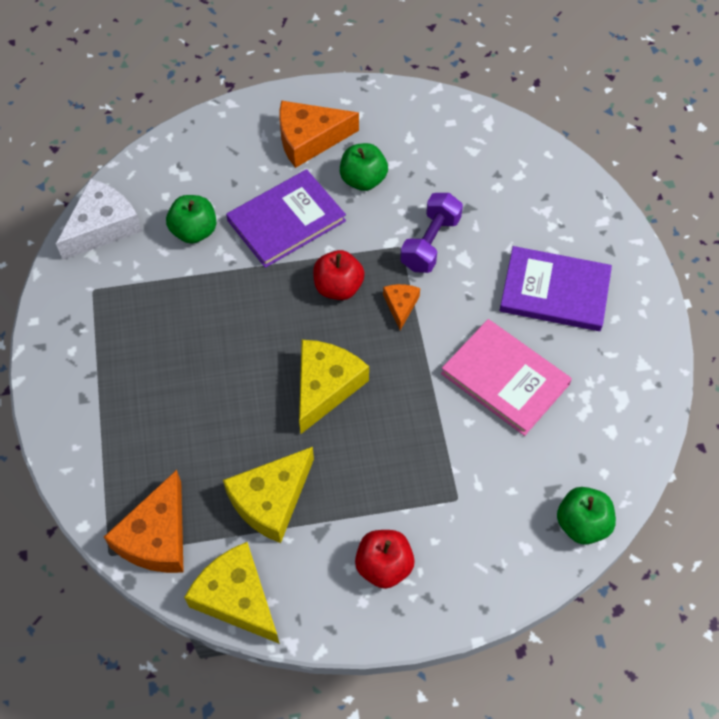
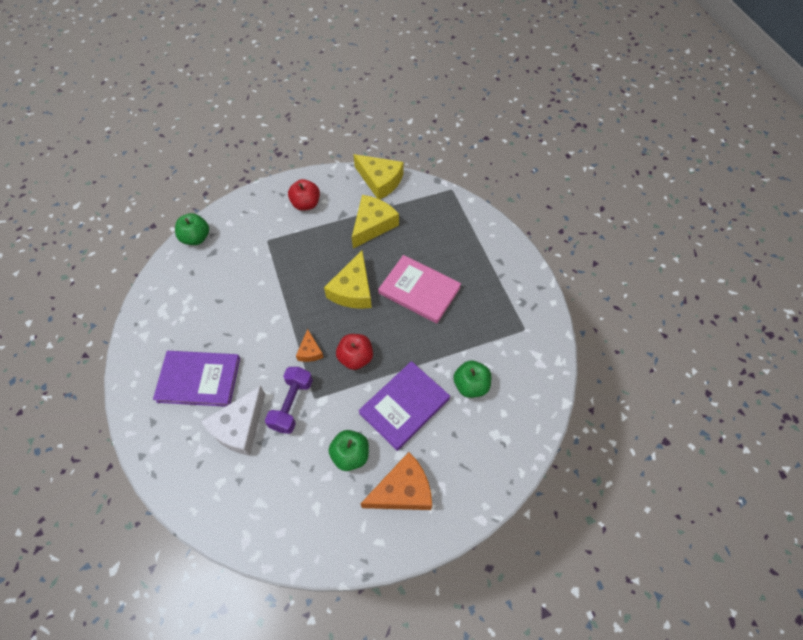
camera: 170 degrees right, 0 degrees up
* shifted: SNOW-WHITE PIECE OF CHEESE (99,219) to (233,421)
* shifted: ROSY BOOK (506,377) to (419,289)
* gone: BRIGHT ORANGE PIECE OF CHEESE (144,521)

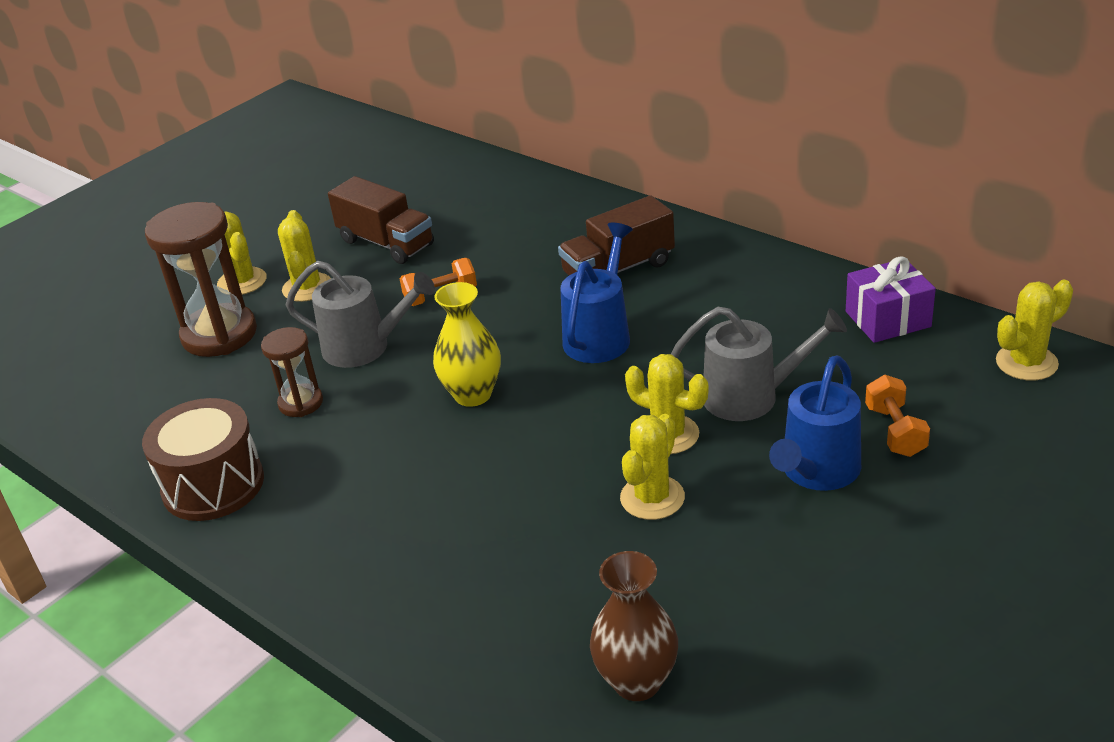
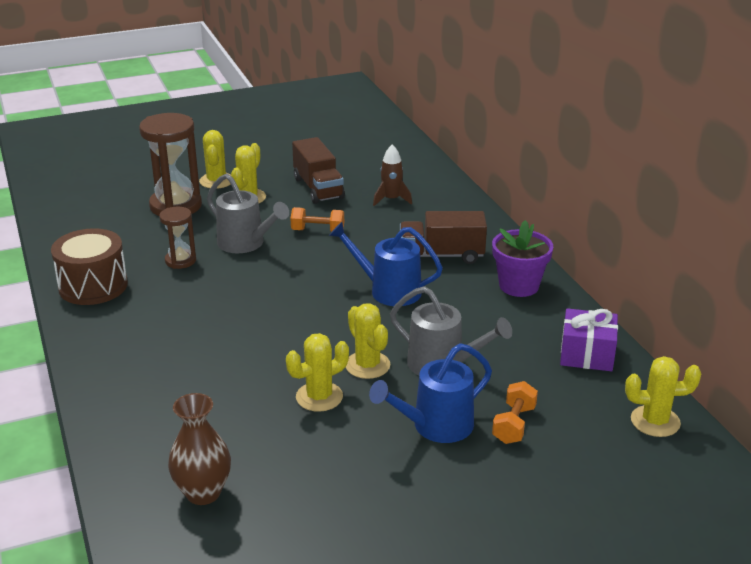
camera: 25 degrees right, 5 degrees down
* rotated: COBALT SPRINKLING CAN (597,293) = (386,264) 120 degrees counterclockwise
* gone: BRIGHT YELLOW TALL VASE (467,344)
* new: DARK BROWN TOY ROCKET (392,175)
* new: ROYAL PURPLE PLANT POT (522,258)

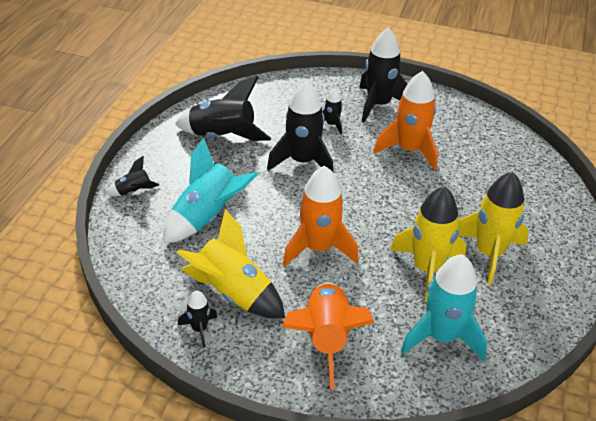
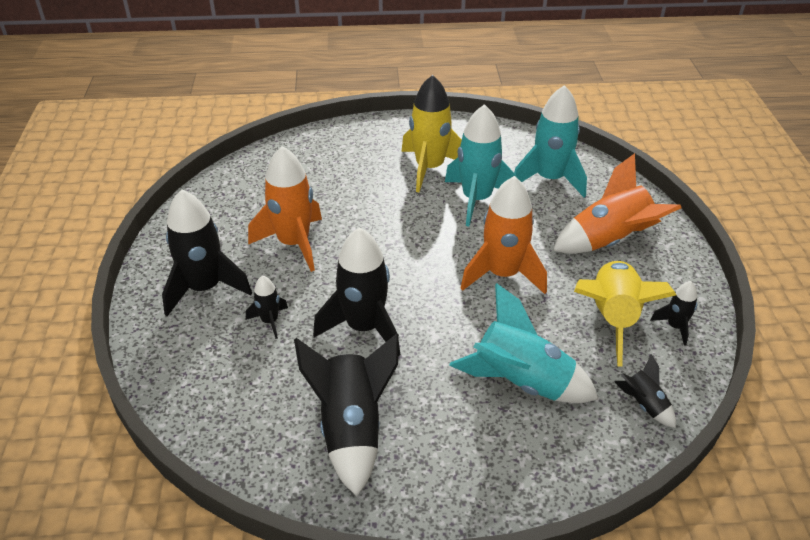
camera: 110 degrees left, 0 degrees up
* shifted: JET-BLACK TOY ROCKET (132,176) to (645,391)
* repainted: BRIGHT YELLOW TOY ROCKET (428,244) to TURQUOISE TOY ROCKET (481,165)

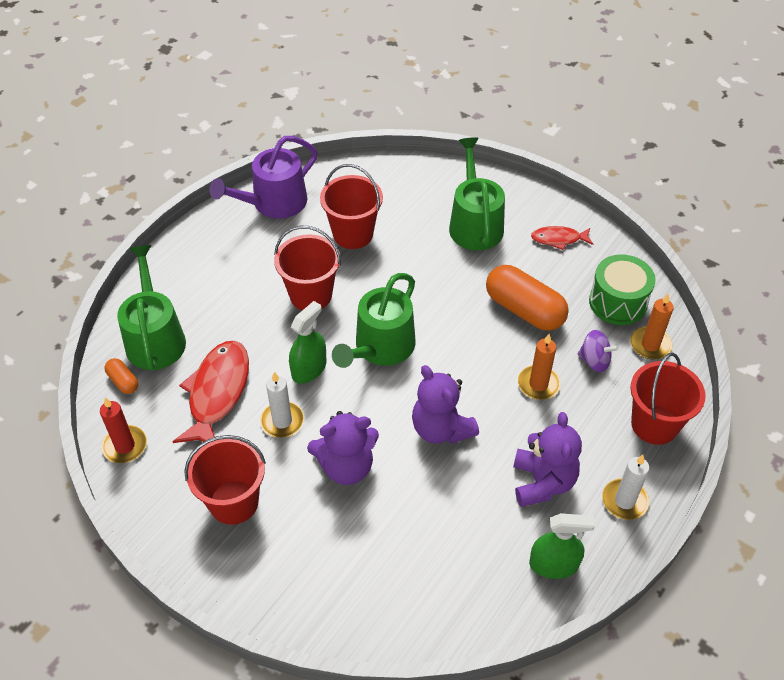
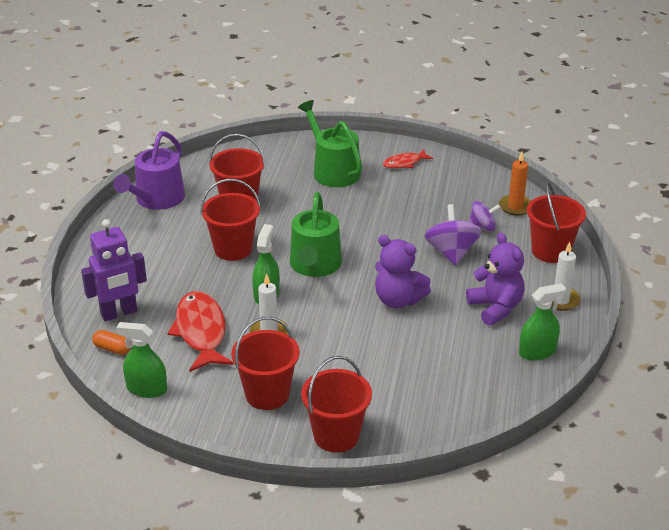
camera: 25 degrees left, 15 degrees down
* swapped: GREEN SPRINKLING CAN (151,307) to ROYAL PURPLE TOY ROBOT (114,270)
* gone: GREEN TOY DRUM (622,289)
* gone: BRIGHT ORANGE CAPSULE (527,298)
* swapped: BRIGHT ORANGE CANDLE (539,367) to ROYAL PURPLE TOY TOP (453,235)
* swapped: SCARLET CANDLE (123,430) to GREEN SPRAY BOTTLE (141,360)
* gone: ROYAL PURPLE TEDDY BEAR (343,448)
* new: SCARLET SAND BUCKET (336,404)

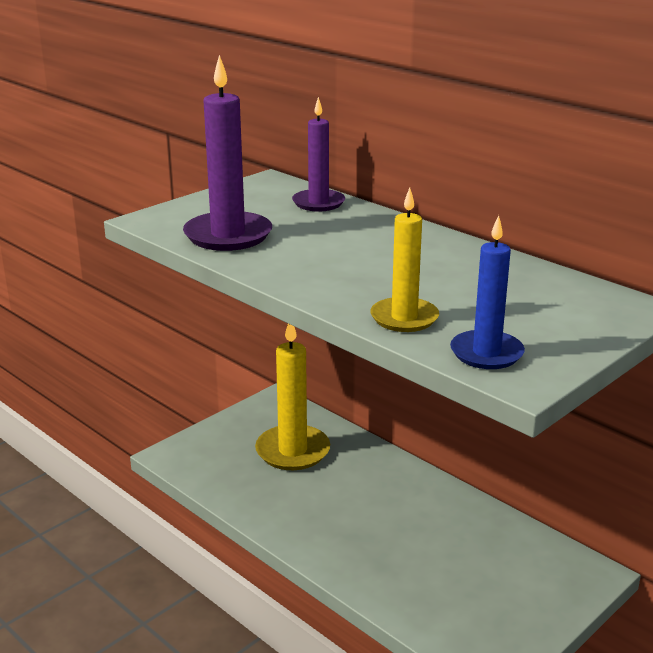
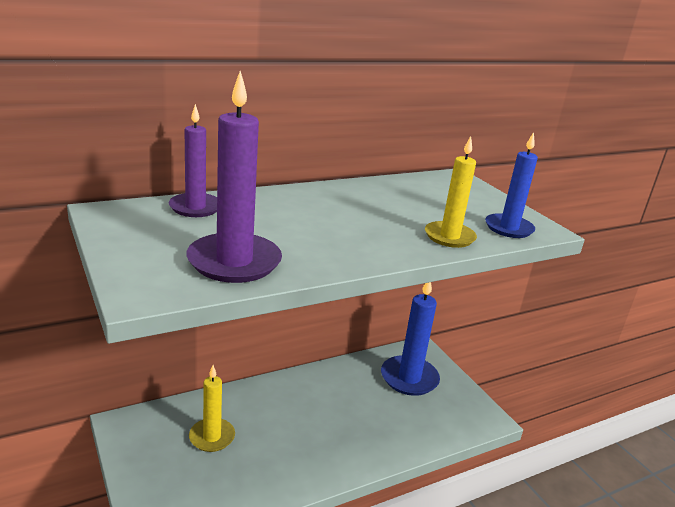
camera: 75 degrees left, 0 degrees up
* scaled: BRIGHT YELLOW CANDLE (292,397) = (212,408) x0.65
* new: COBALT CANDLE (410,339)

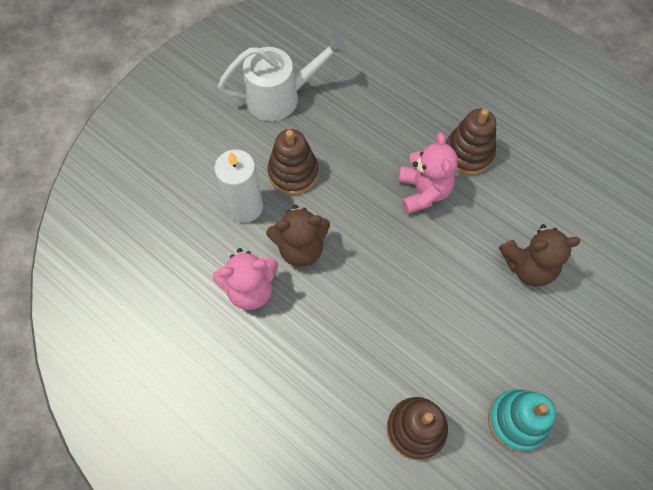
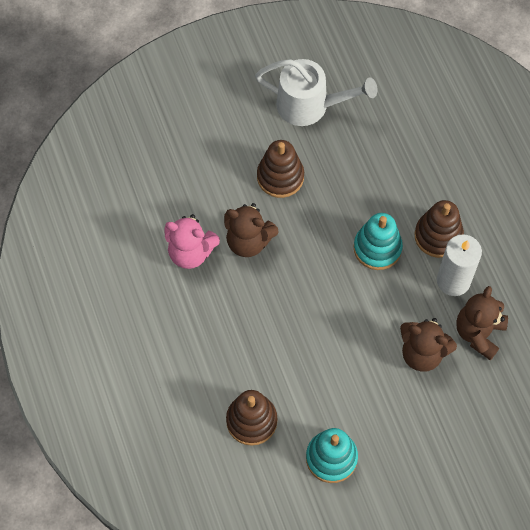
camera: 30 degrees right, 0 degrees up
* swapped: ROSY TEDDY BEAR (428,173) to TURQUOISE STACKING RINGS (378,241)
* shifted: SNOW-WHITE CANDLE (238,186) to (459,265)
* new: DARK BROWN TEDDY BEAR (482,323)

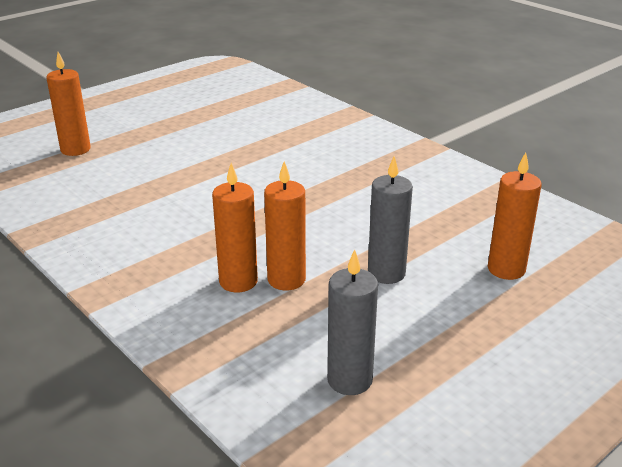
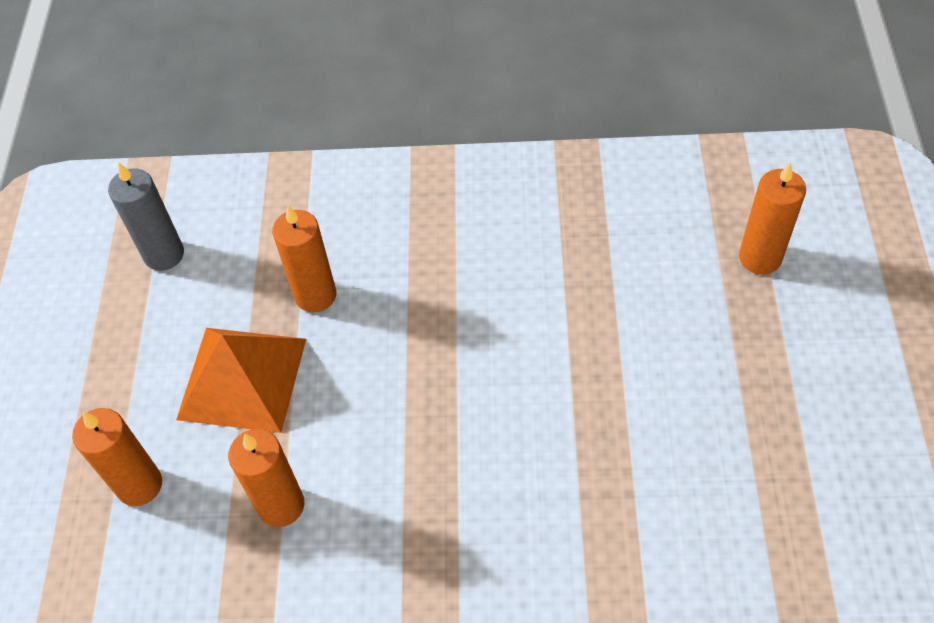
camera: 135 degrees right, 25 degrees up
* swapped: ASH-GREY CANDLE (390,220) to BRIGHT ORANGE PYRAMID (241,380)
* shifted: BRIGHT ORANGE CANDLE (235,227) to (266,478)

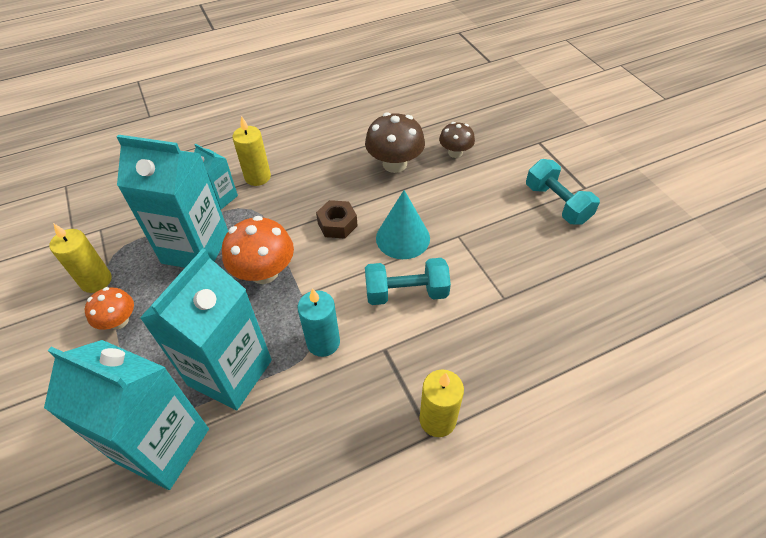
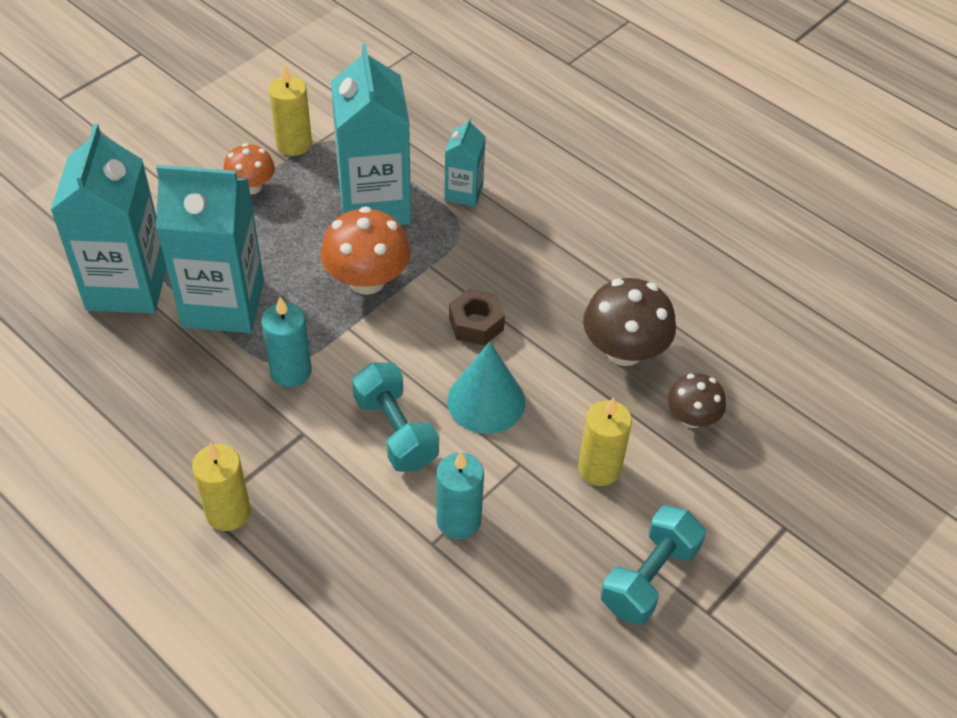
camera: 65 degrees right, 0 degrees up
* shifted: BRIGHT YELLOW CANDLE (251,151) to (605,441)
* new: TURQUOISE CANDLE (460,495)

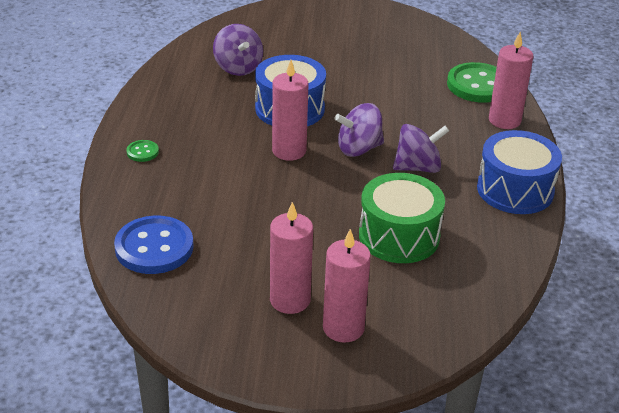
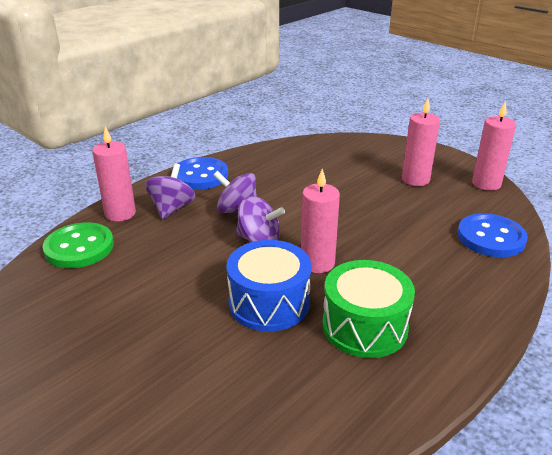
camera: 140 degrees left, 5 degrees down
* shifted: ROYAL PURPLE TOY TOP (238,50) to (170,191)
* swapped: COBALT TOY DRUM (519,172) to COBALT BUTTON (202,173)
* gone: GREEN BUTTON (142,151)
* shifted: GREEN TOY DRUM (402,218) to (368,309)
* shifted: ROSY CANDLE (347,286) to (494,146)

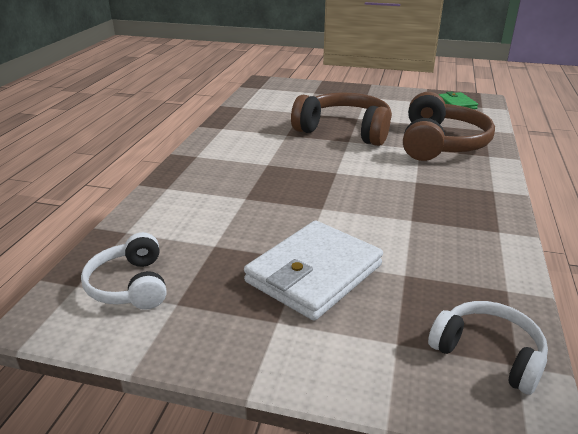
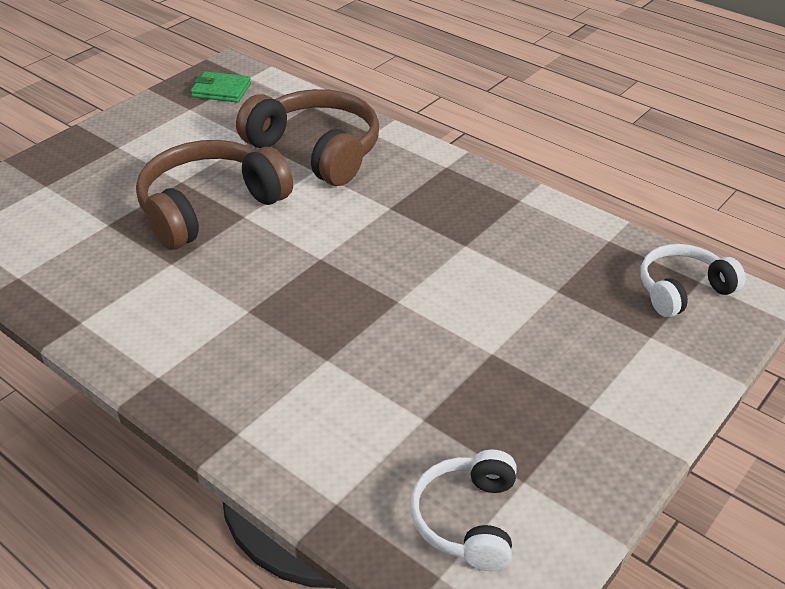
camera: 65 degrees left, 10 degrees up
* gone: SNOW-WHITE WALLET (313,270)
* rotated: SNOW-WHITE HEADSET (123,271) = (464,510) 90 degrees clockwise

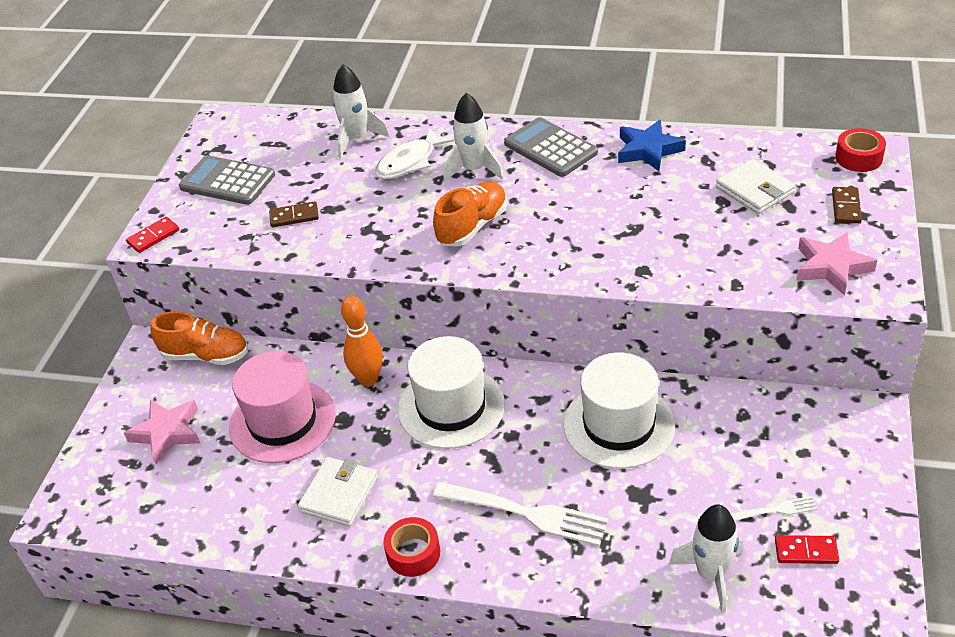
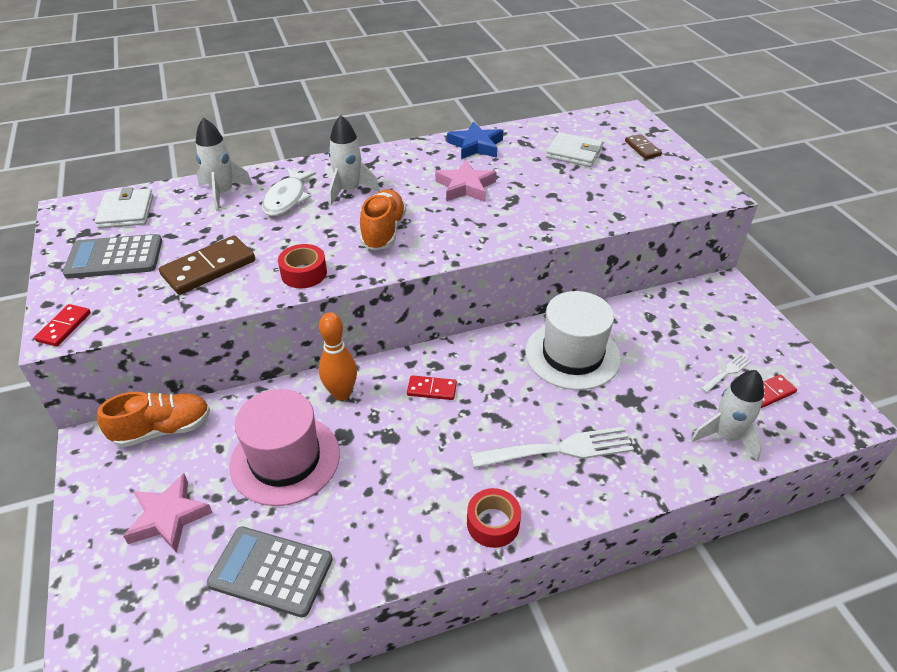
camera: 35 degrees left, 0 degrees up
* shifted: ASH-GREY ADDING MACHINE (551,147) to (270,572)
* shifted: SCARLET ROLL OF TAPE (860,150) to (302,266)
* scaled: DARK BROWN DOMINO (294,214) = (207,265) x1.77
* shifted: ROSY STAR SHAPE (836,264) to (466,181)
* swapped: SNOW-WHITE HAT (451,392) to SCARLET DOMINO (432,387)
* shifted: SNOW-WHITE WALLET (338,491) to (124,207)

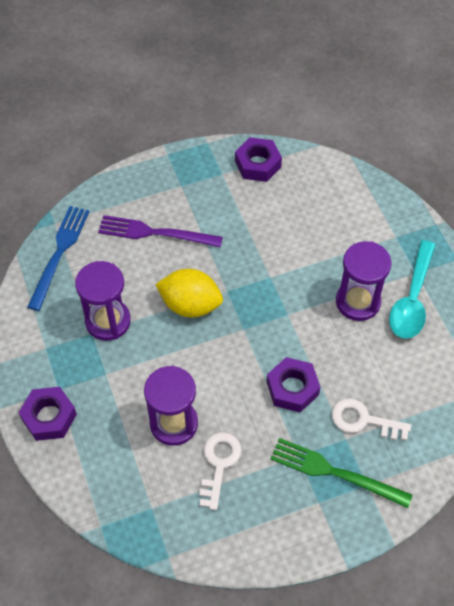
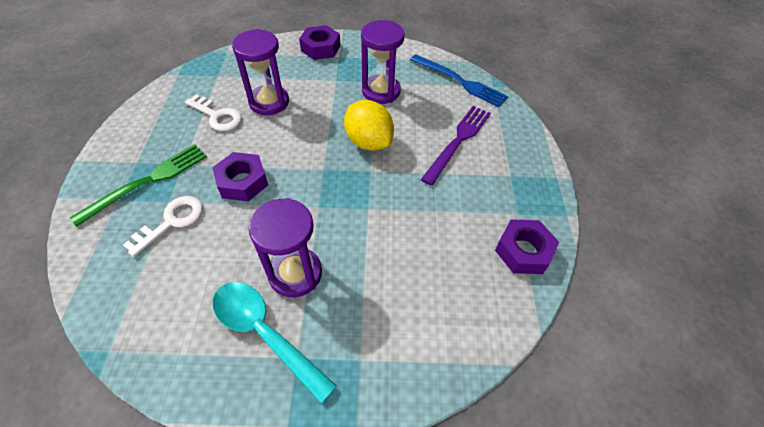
camera: 110 degrees right, 5 degrees down
* rotated: BRIGHT YELLOW LEMON (189,293) = (369,125) 75 degrees counterclockwise

